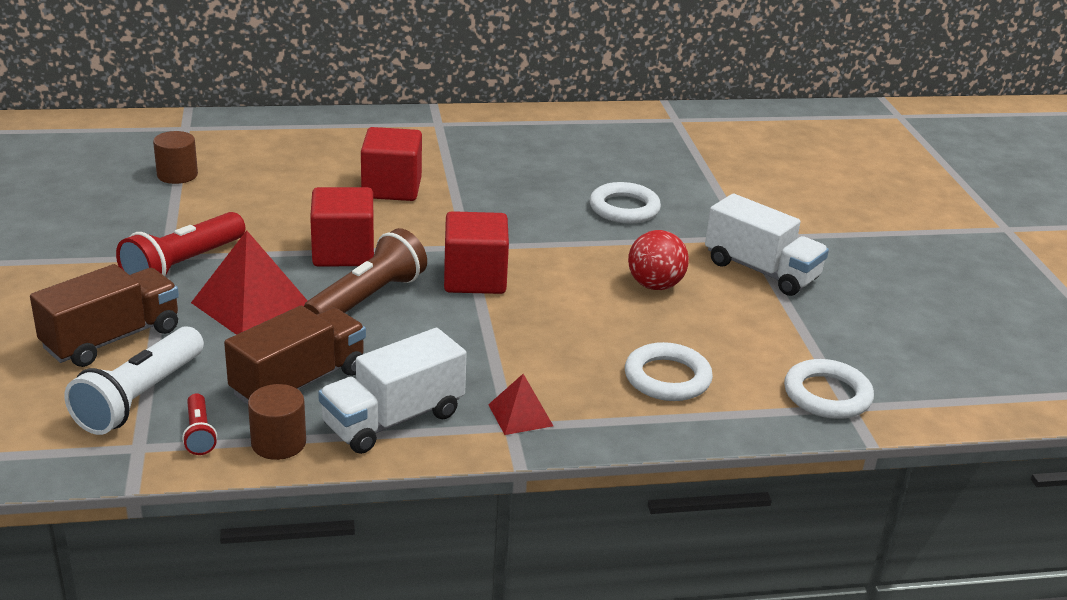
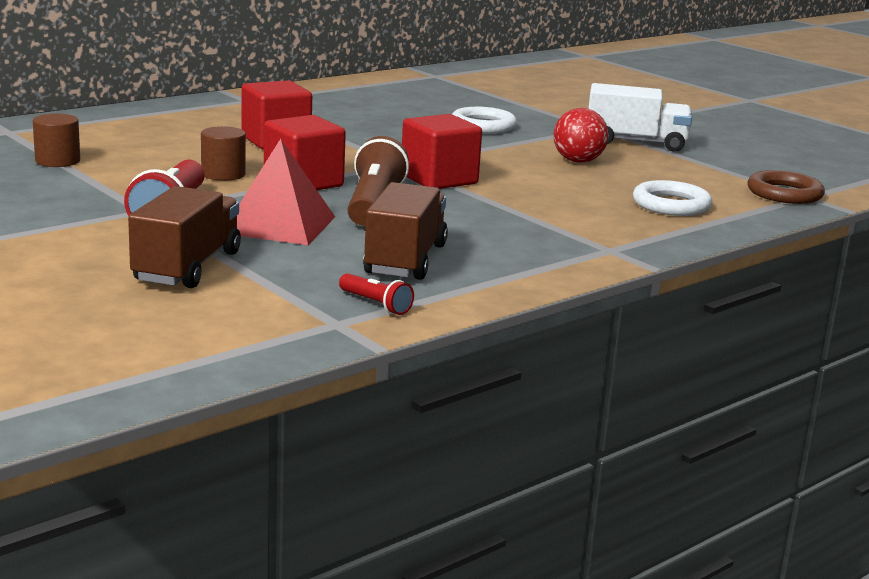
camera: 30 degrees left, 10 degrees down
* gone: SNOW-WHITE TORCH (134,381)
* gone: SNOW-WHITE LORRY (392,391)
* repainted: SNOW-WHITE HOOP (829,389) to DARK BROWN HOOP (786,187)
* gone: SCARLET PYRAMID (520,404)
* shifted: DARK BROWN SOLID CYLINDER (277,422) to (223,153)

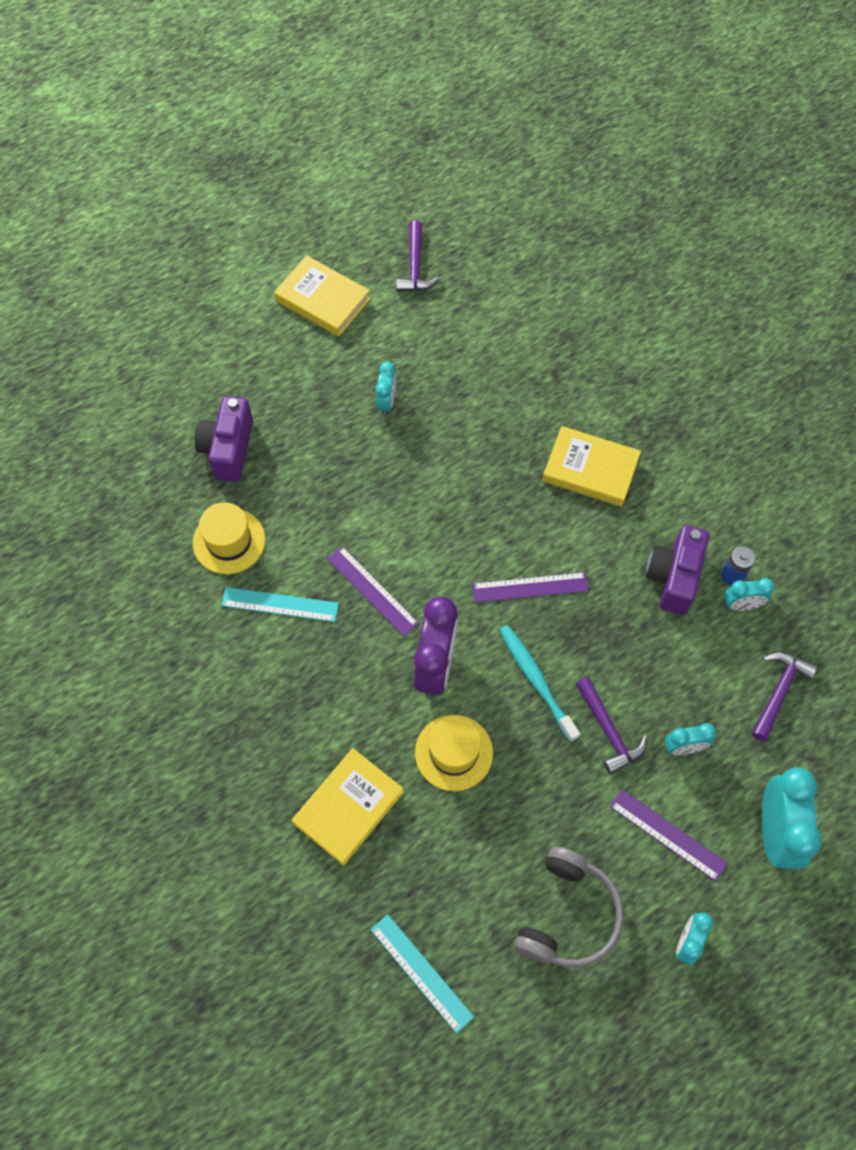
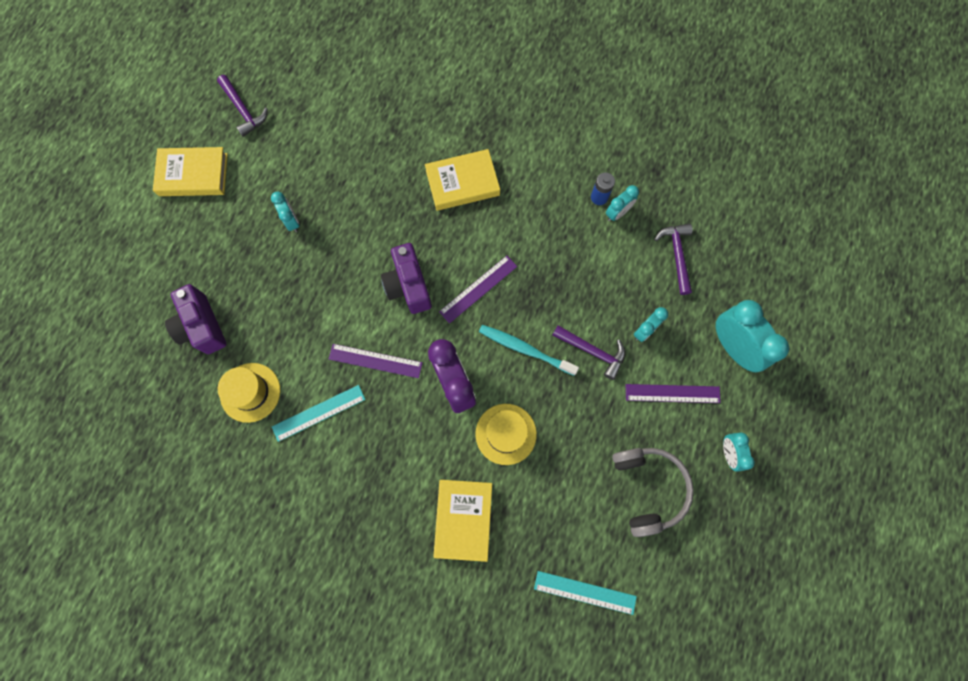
camera: 35 degrees left, 10 degrees up
* shifted: ROYAL PURPLE CAMERA (677,570) to (406,278)

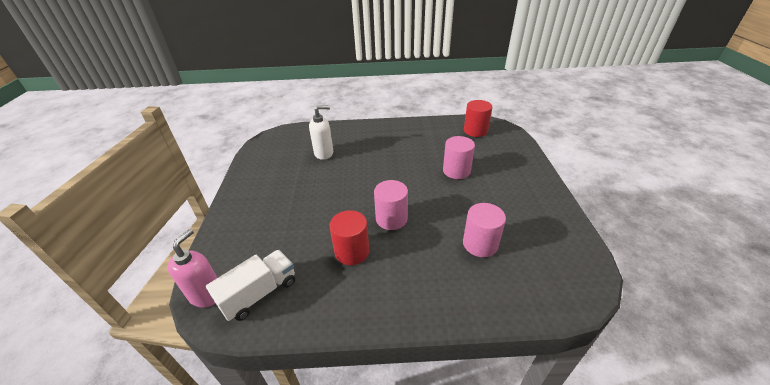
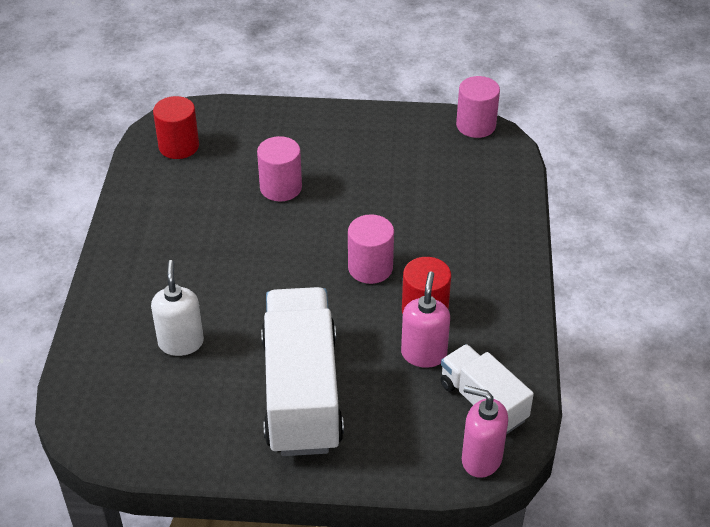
camera: 85 degrees left, 5 degrees up
* shifted: ROSY SOLID CYLINDER (484,230) to (478,107)
* new: ROSY SOAP PUMP (425,319)
* new: SNOW-WHITE LORRY (302,371)

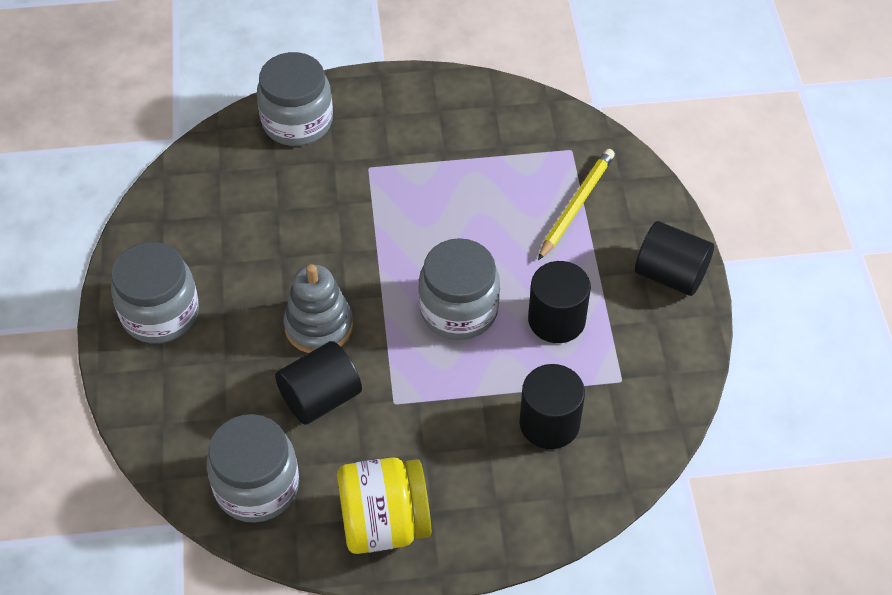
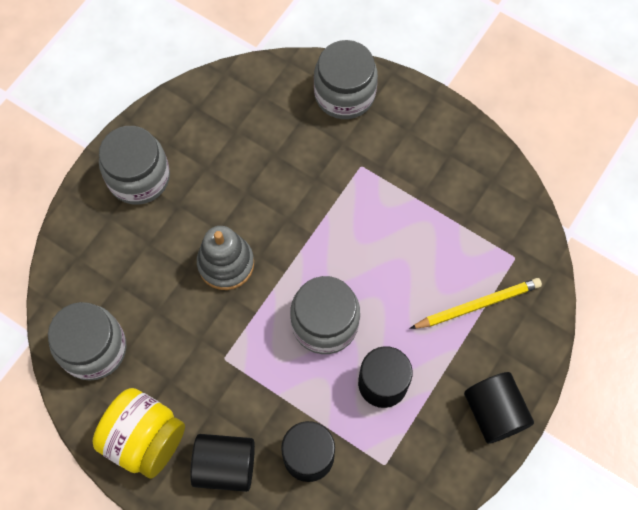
camera: 40 degrees right, 15 degrees up
* shifted: JET-BLACK SOLID CYLINDER (318,383) to (222,463)

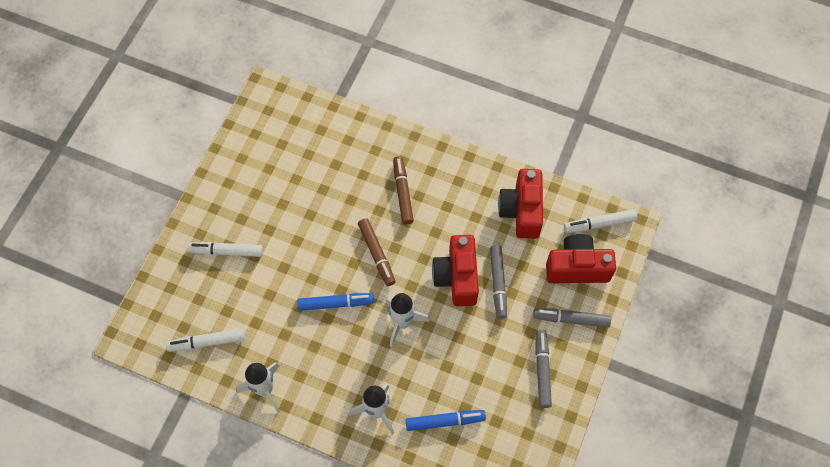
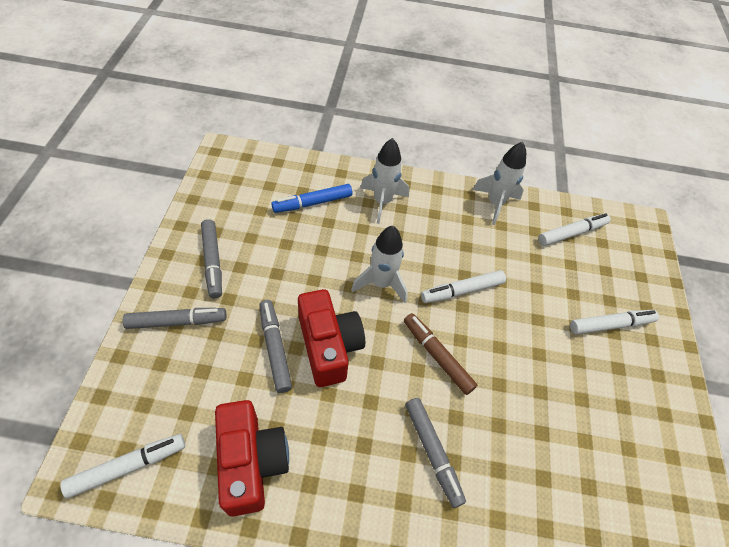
camera: 160 degrees right, 10 degrees down
* repainted: DARK BROWN MARKER (403,190) to ASH-GREY MARKER (435,453)
* gone: SCARLET CAMERA (581,258)
* repainted: COBALT MARKER (335,302) to SNOW-WHITE MARKER (463,286)

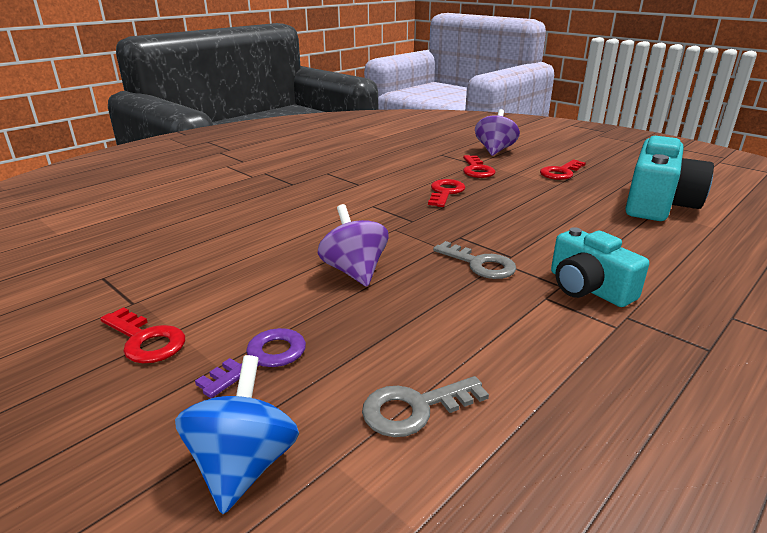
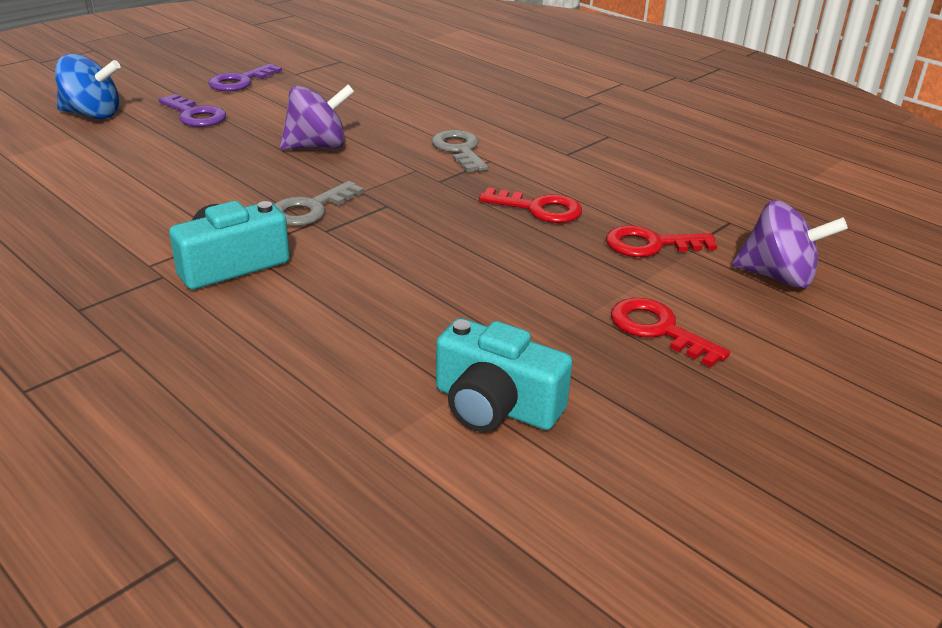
camera: 90 degrees right, 5 degrees up
* scaled: TURQUOISE CAMERA (669,178) = (504,375) x0.65
* repainted: SCARLET DOOR KEY (142,335) to ROYAL PURPLE DOOR KEY (245,77)
* shifted: ASH-GREY DOOR KEY (425,406) to (460,151)

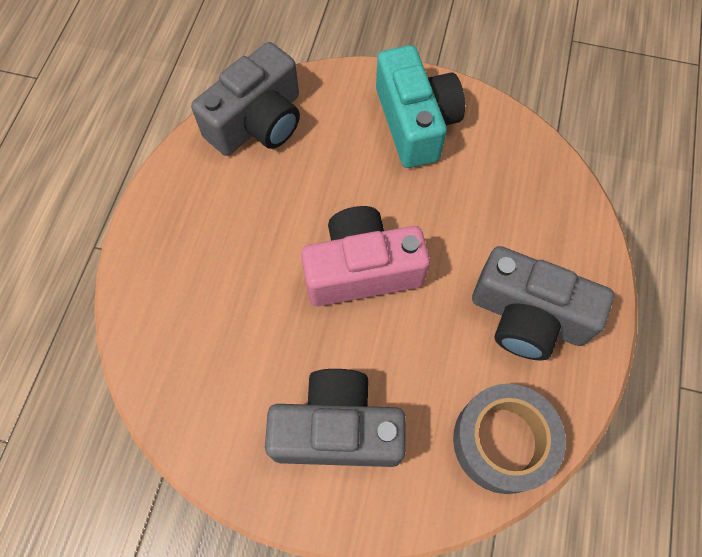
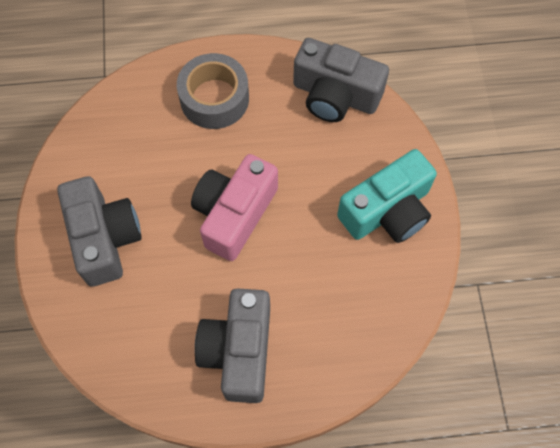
camera: 70 degrees right, 0 degrees up
* rotated: ROSY CAMERA (365,256) = (234,207) 120 degrees counterclockwise
* shifted: ASH-GREY ROLL OF TAPE (509,439) to (213,91)

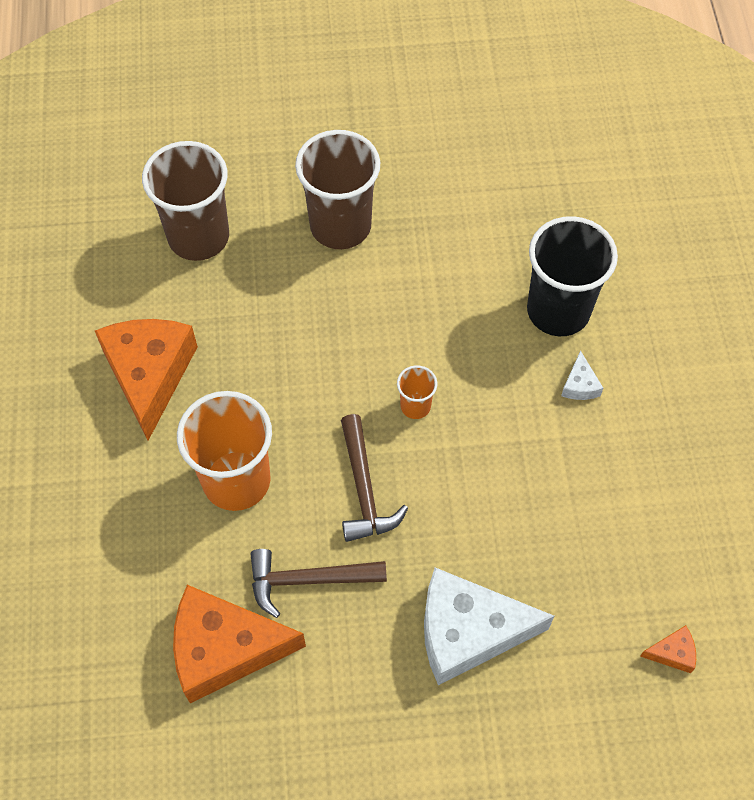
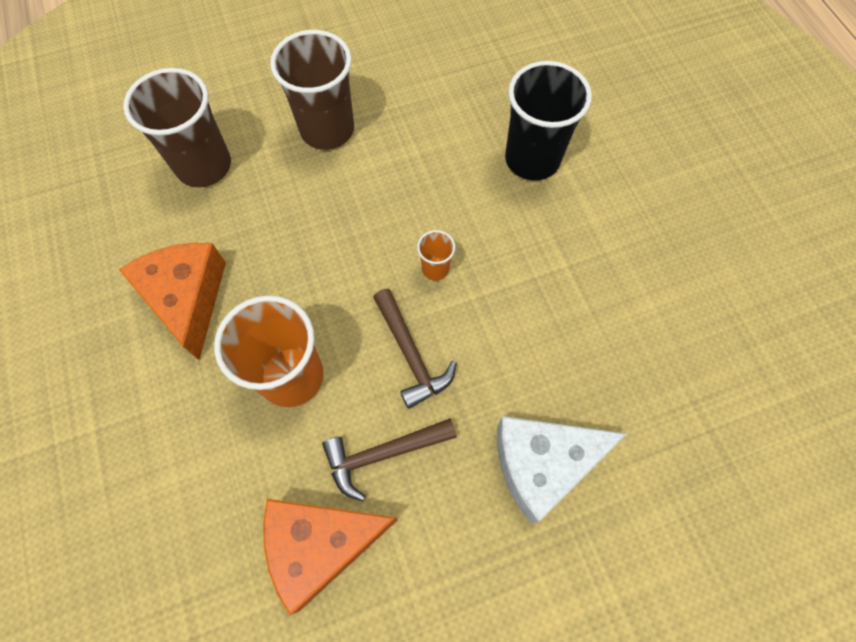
camera: 15 degrees left, 5 degrees up
* gone: SNOW-WHITE PIECE OF CHEESE (582,375)
* gone: BRIGHT ORANGE PIECE OF CHEESE (668,649)

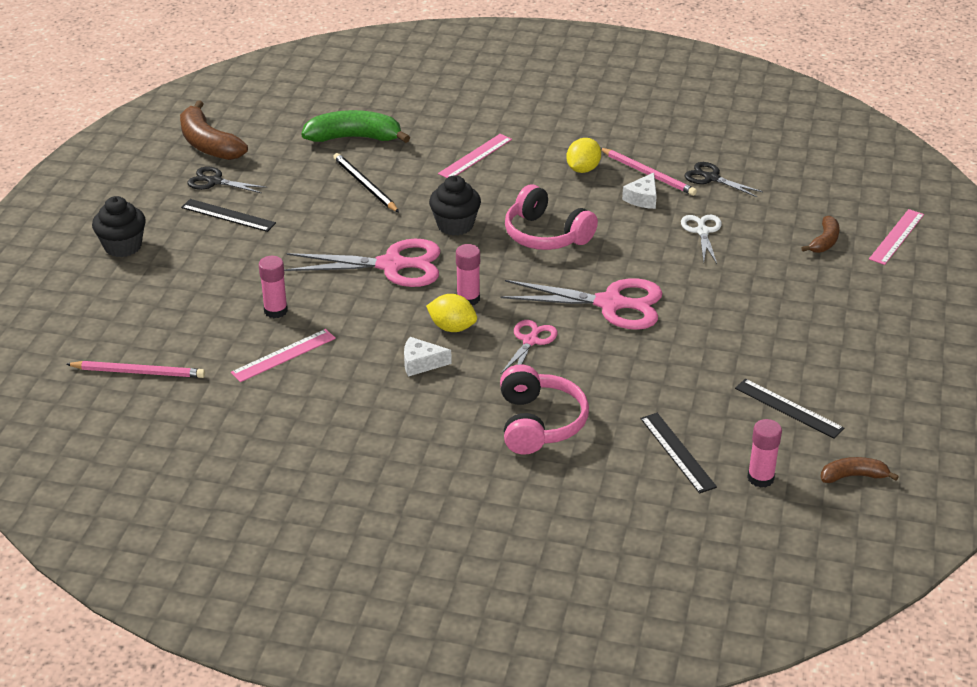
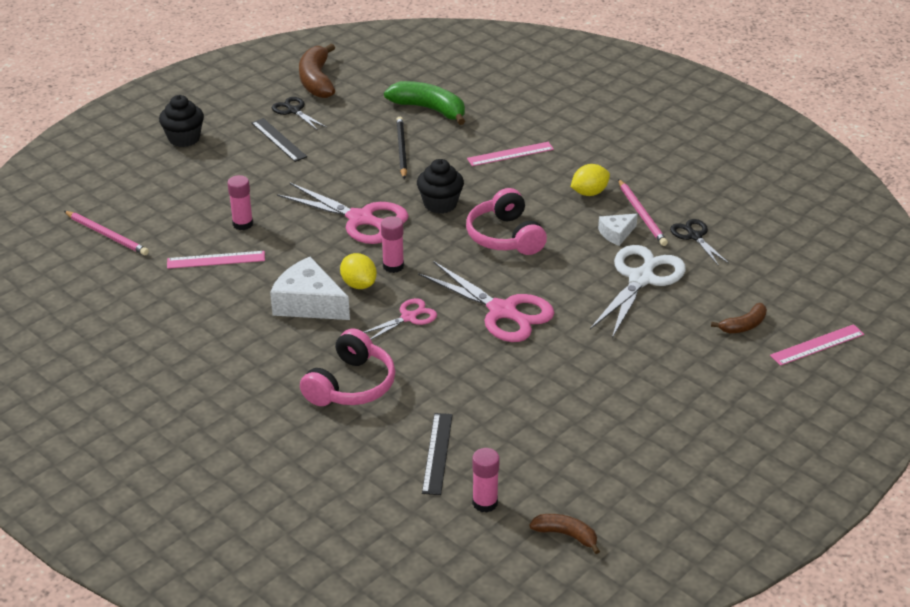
camera: 30 degrees right, 0 degrees up
* scaled: SNOW-WHITE SHEARS (701,239) = (638,291) x1.83
* scaled: SNOW-WHITE PIECE OF CHEESE (428,357) = (310,288) x1.84
* gone: JET-BLACK STRAIGHTEDGE (790,409)

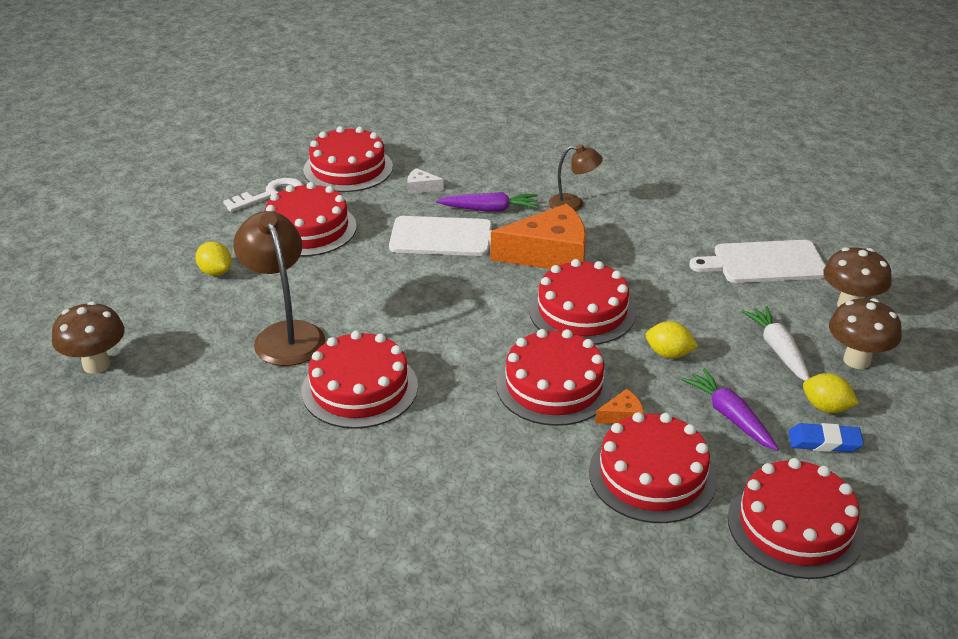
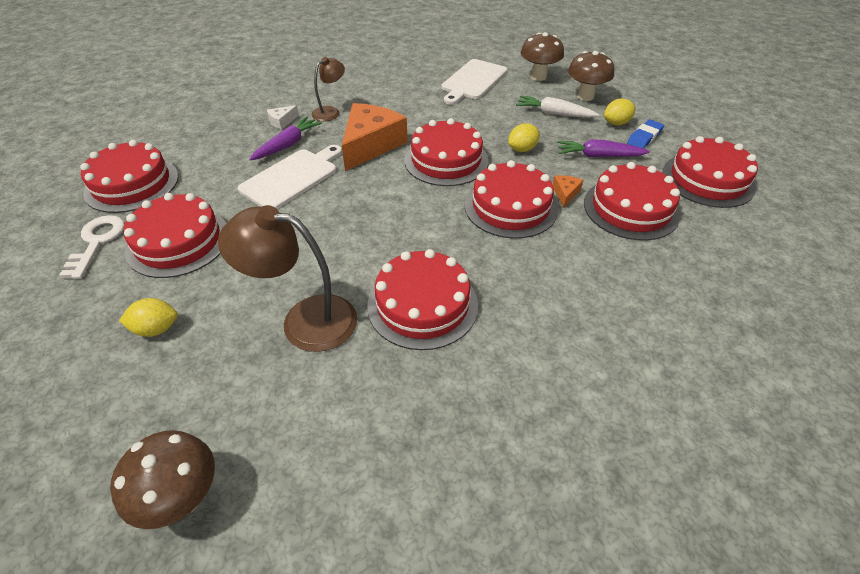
camera: 55 degrees left, 10 degrees up
* shifted: SNOW-WHITE PIECE OF CHEESE (425,181) to (283,117)

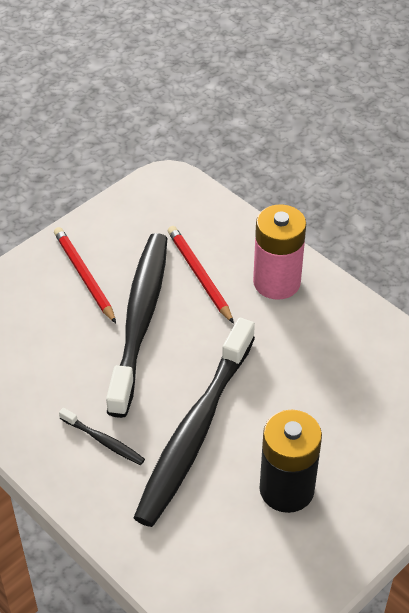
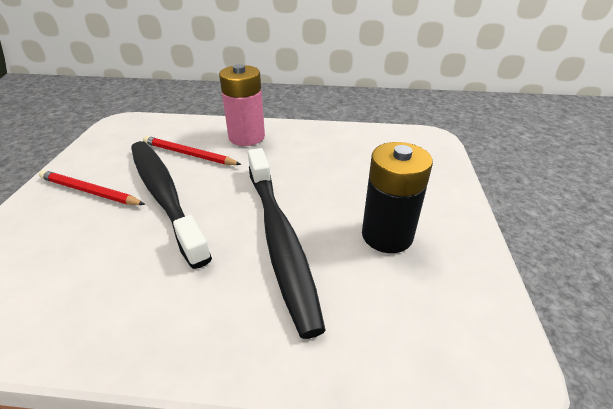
camera: 40 degrees left, 10 degrees down
* gone: JET-BLACK TOOTHBRUSH (102,436)

